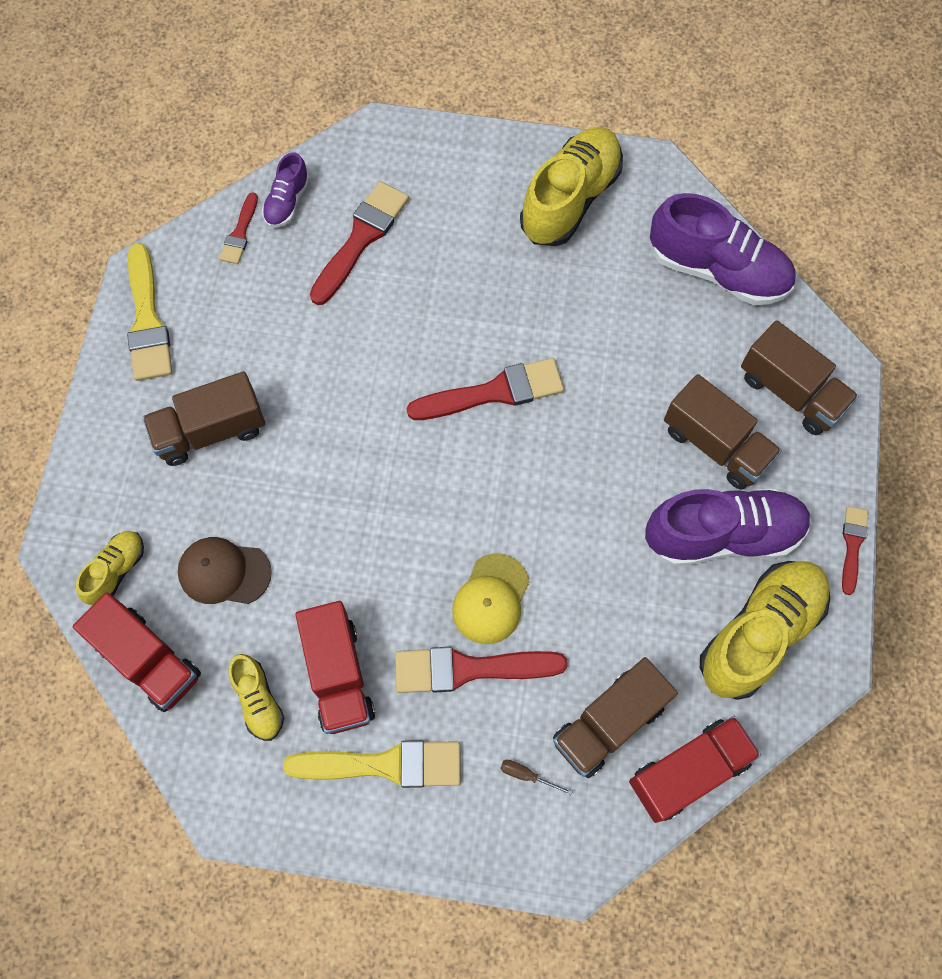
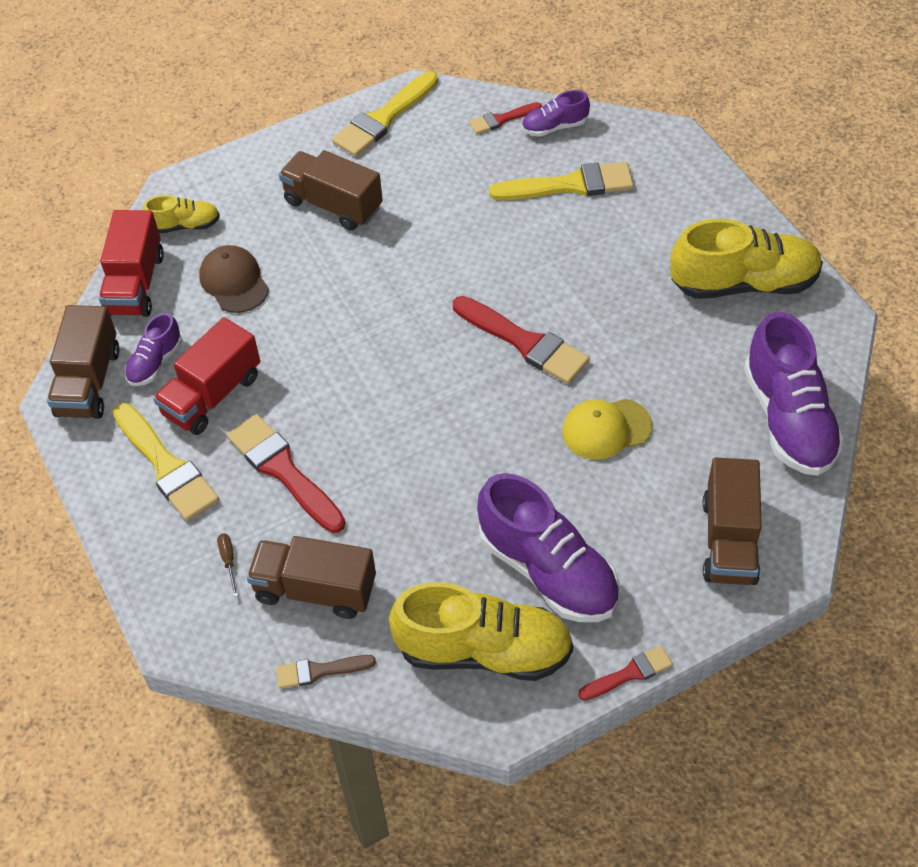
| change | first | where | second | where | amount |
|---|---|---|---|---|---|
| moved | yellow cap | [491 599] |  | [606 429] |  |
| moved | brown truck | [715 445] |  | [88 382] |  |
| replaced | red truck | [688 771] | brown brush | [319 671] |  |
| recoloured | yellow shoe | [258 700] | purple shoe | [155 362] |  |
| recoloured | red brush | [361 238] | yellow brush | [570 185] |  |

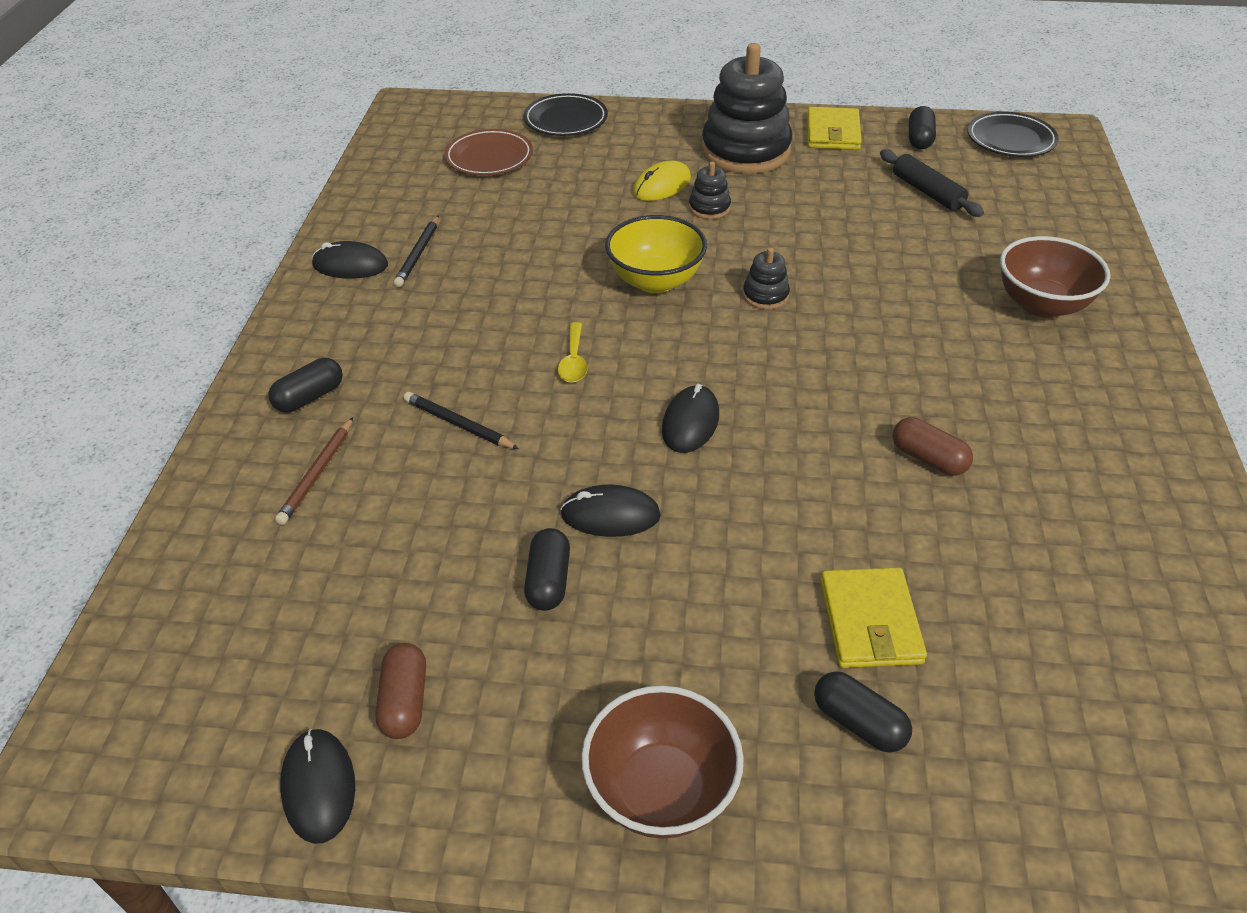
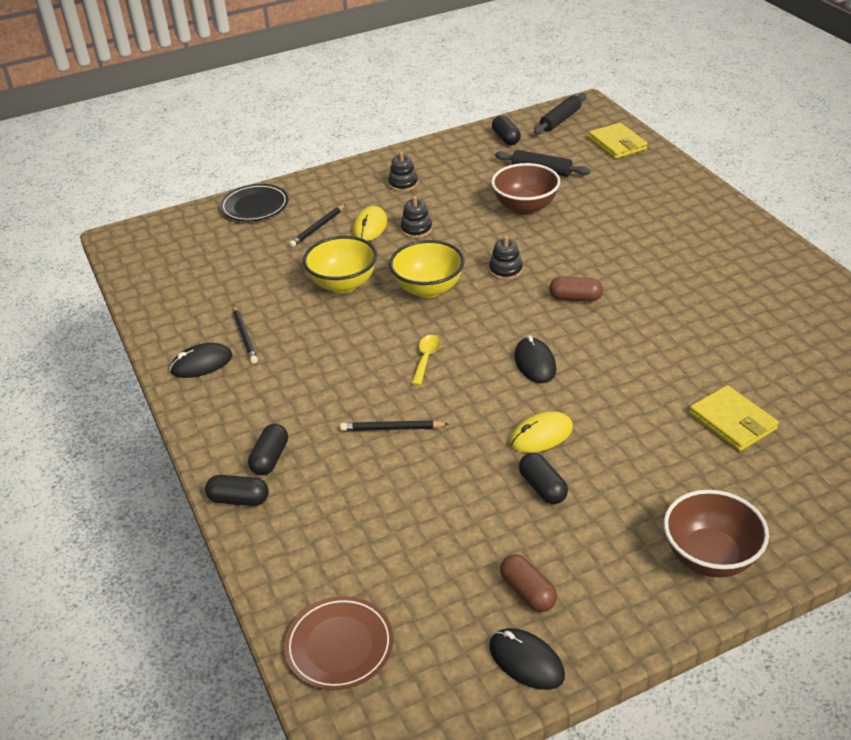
| change | first | where | second | where | amount |
|---|---|---|---|---|---|
| removed | brown pencil | [316 474] |  |  |  |
| added |  |  | black pencil | [317 228] |  |
| added |  |  | yellow bowl | [343 284] |  |
| moved | brown plate | [489 157] |  | [339 646] |  |
| moved | yellow wallet | [833 133] |  | [617 144] |  |
| moved | black capsule | [859 723] |  | [239 500] |  |
| moved | brown capsule | [928 459] |  | [575 298] |  |
| moved | brown bowl | [1041 305] |  | [525 207] |  |
| replaced | black plate | [1011 139] | black rolling pin | [560 120] |  |
| recoloured | black mouse | [610 515] | yellow mouse | [541 435] |  |
| turned | yellow spoon | [573 361] |  | [426 358] | 135 degrees counterclockwise |
| resized | black stacking toy | [745 151] |  | [403 184] | x0.44 |

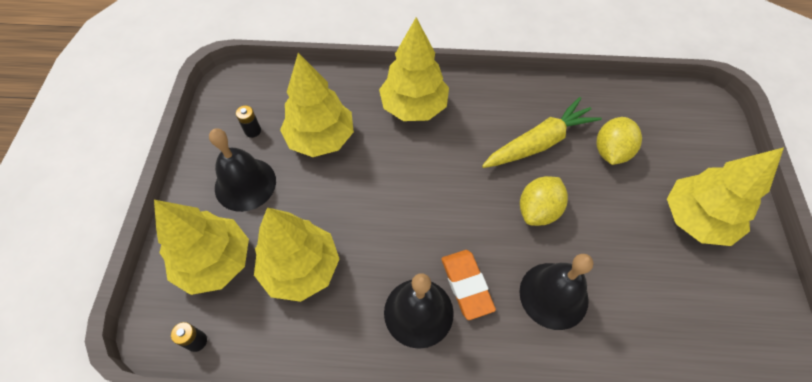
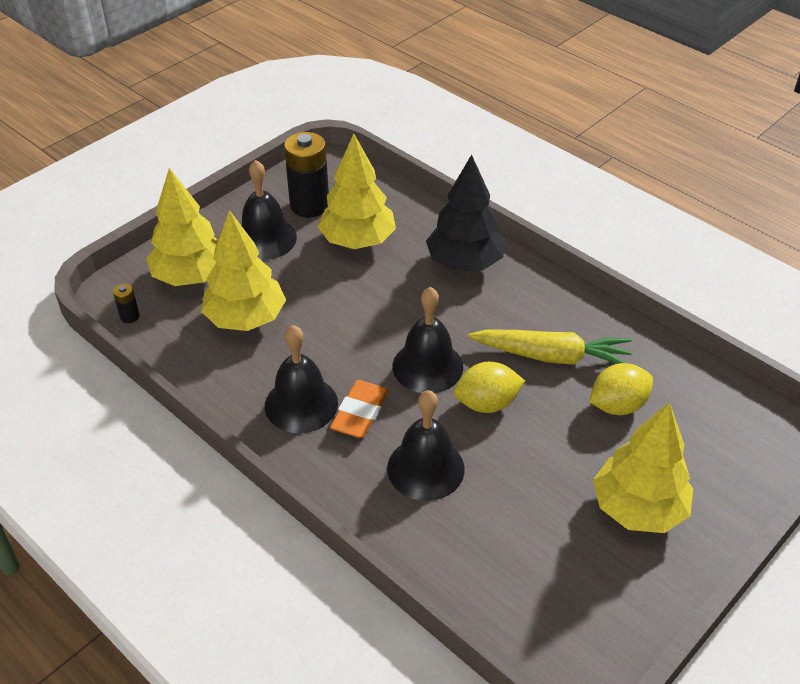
| change | first | where | second | where | amount |
|---|---|---|---|---|---|
| added |  |  | black bell | [427 366] |  |
| recoloured | yellow tree | [414 107] | black tree | [464 263] |  |
| resized | black battery | [253 131] |  | [309 205] | x2.28 |

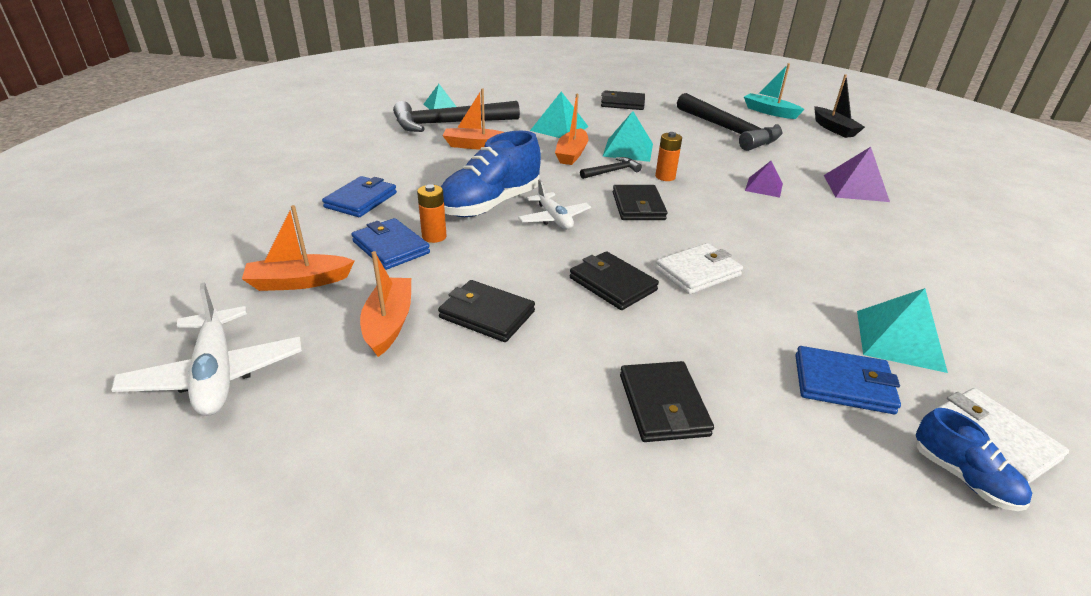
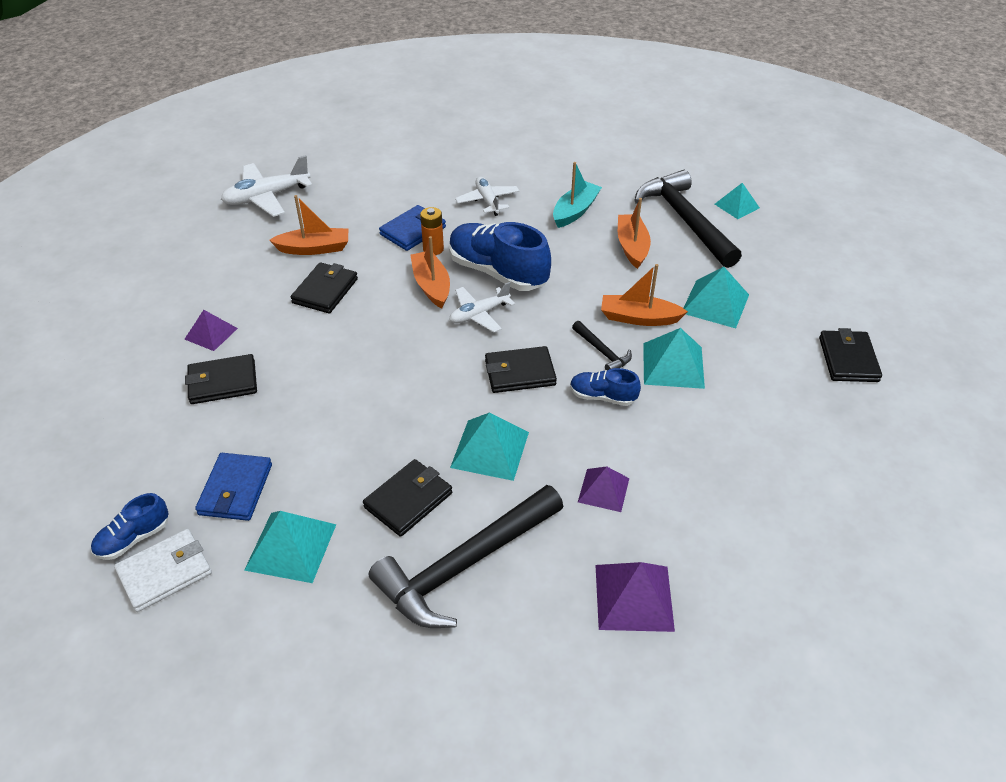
| change | first | where | second | where | amount |
|---|---|---|---|---|---|
| removed | white wallet | [697 272] |  |  |  |
| removed | black boat | [834 129] |  |  |  |
| added |  |  | purple pyramid | [211 333] |  |
| added |  |  | turquoise pyramid | [490 449] |  |
| moved | orange boat | [299 282] |  | [431 286] |  |
| moved | black wallet | [612 284] |  | [408 500] |  |
| moved | black hammer | [729 130] |  | [465 565] |  |
| moved | turquoise boat | [769 112] |  | [575 211] |  |
| replaced | blue wallet | [361 200] | white plane | [487 201] |  |
| replaced | orange battery | [665 177] | blue shoe | [602 397] |  |

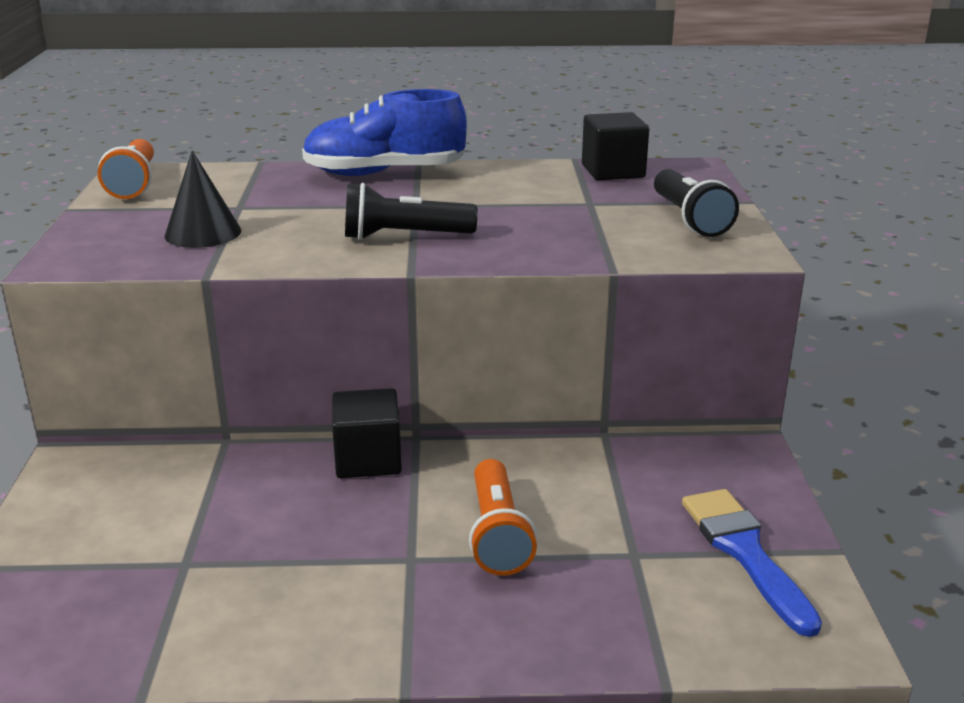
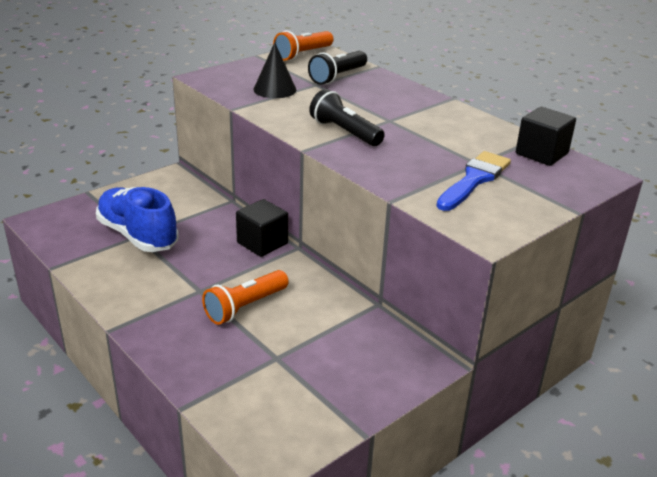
| change | first | where | second | where | amount |
|---|---|---|---|---|---|
| moved | blue shoe | [384 173] |  | [138 235] |  |
| moved | black flashlight | [689 219] |  | [337 77] |  |
| moved | blue brush | [745 552] |  | [474 180] |  |

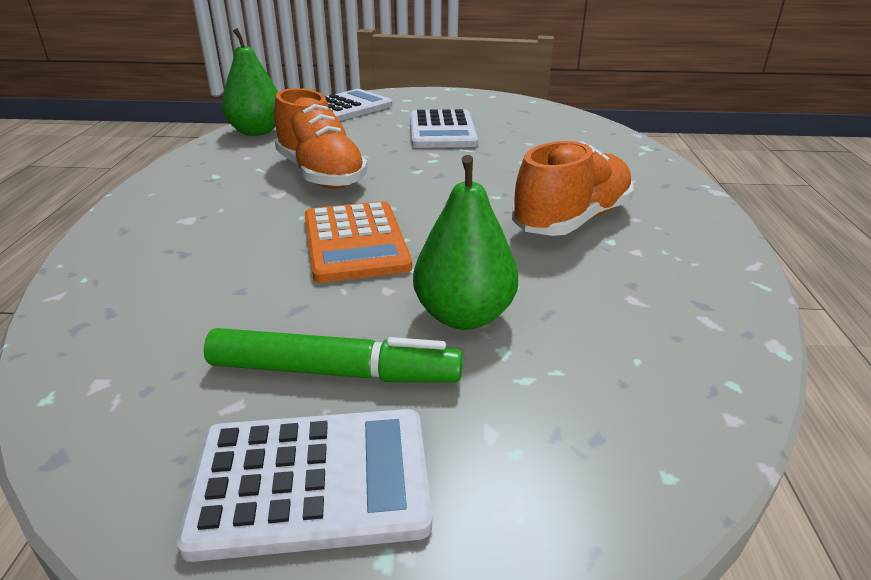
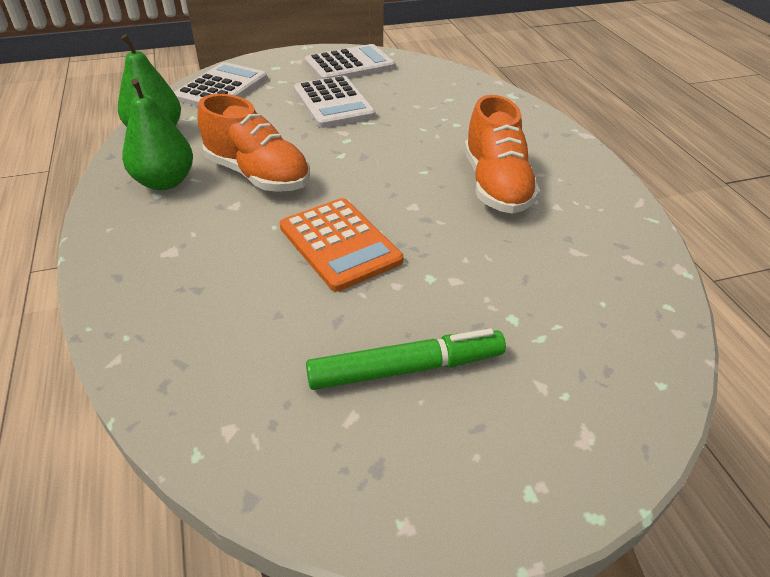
| change | first | where | second | where | amount |
|---|---|---|---|---|---|
| moved | white calculator | [312 481] |  | [349 65] |  |
| moved | green pear | [464 316] |  | [165 182] |  |
| turned | orange shoe | [571 220] |  | [496 185] | 150 degrees clockwise |

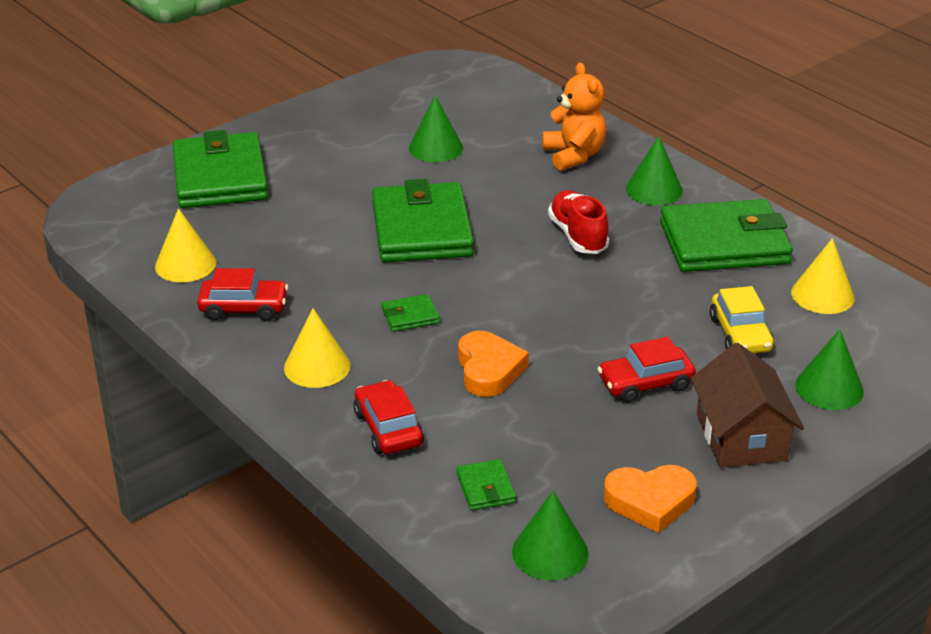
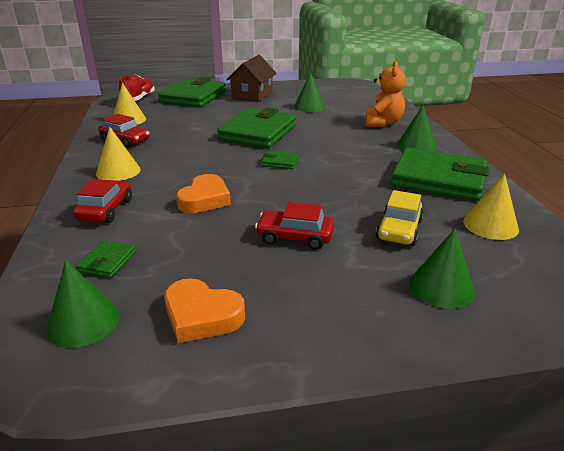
| change | first | where | second | where | amount |
|---|---|---|---|---|---|
| moved | green wallet | [410 316] |  | [280 162] |  |
| moved | red shoe | [578 236] |  | [138 99] |  |
| moved | brown house | [741 437] |  | [252 95] |  |

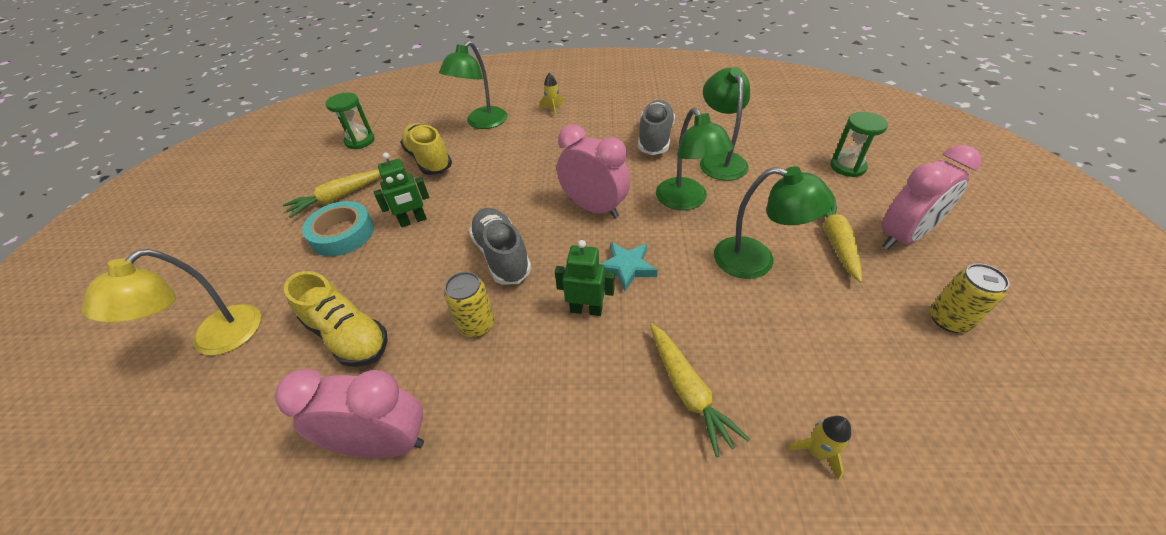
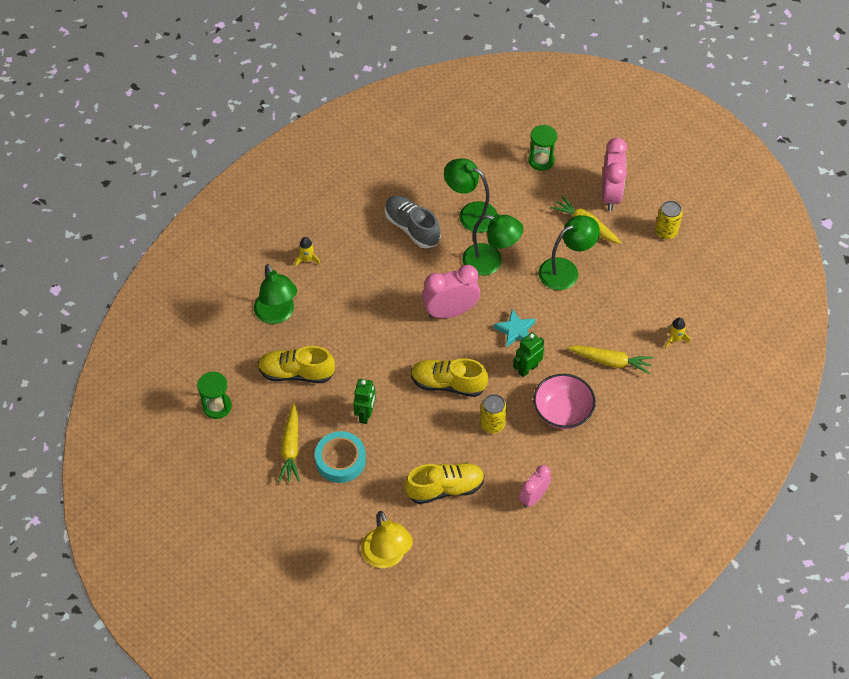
| change | first | where | second | where | amount |
|---|---|---|---|---|---|
| added |  |  | pink bowl | [562 412] |  |
| recoloured | grey shoe | [502 256] | yellow shoe | [448 384] |  |
| resized | pink clock | [384 443] |  | [533 497] | x0.63 |

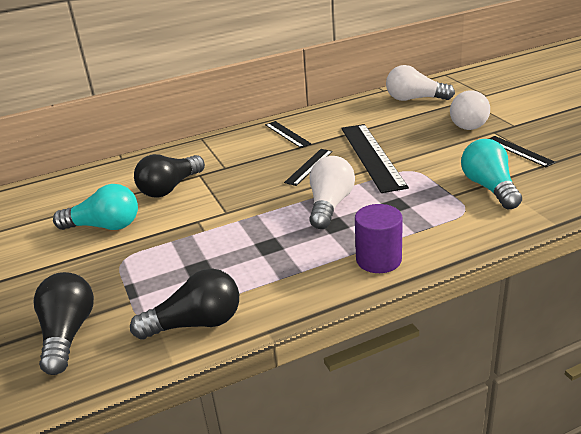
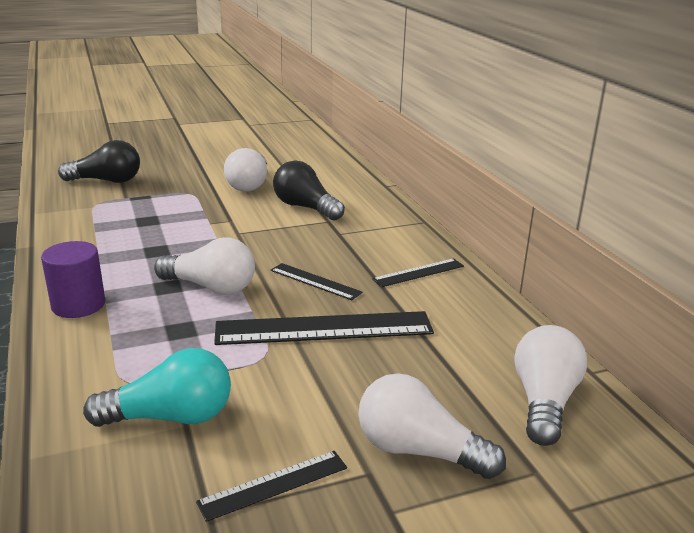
| change | first | where | second | where | amount |
|---|---|---|---|---|---|
| removed | black light bulb | [196 323] |  |  |  |
| recoloured | turquoise light bulb | [105 226] | white light bulb | [249 184] |  |

